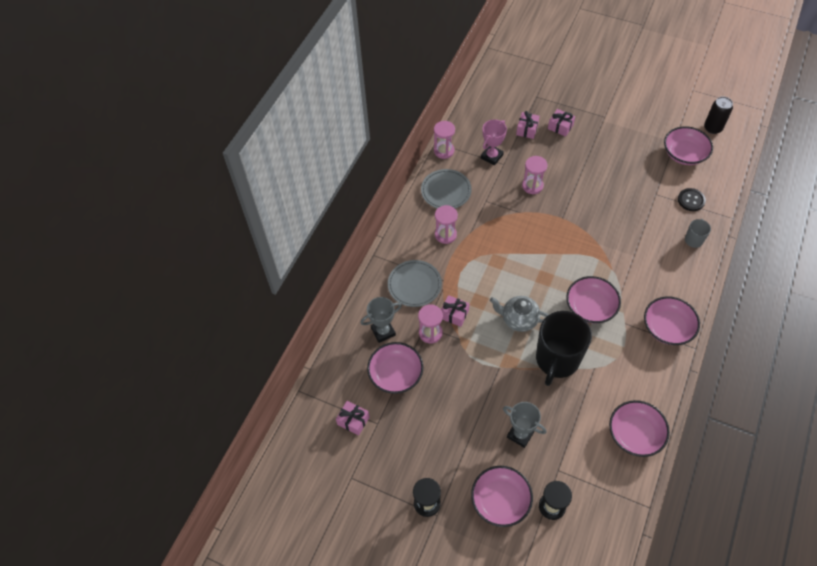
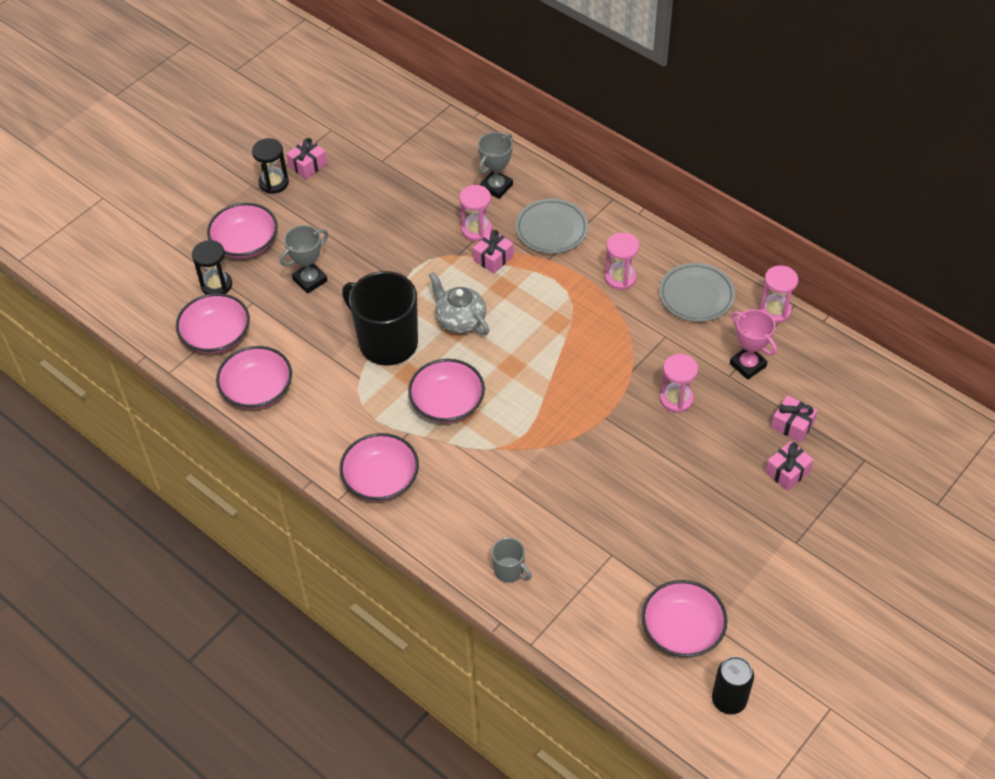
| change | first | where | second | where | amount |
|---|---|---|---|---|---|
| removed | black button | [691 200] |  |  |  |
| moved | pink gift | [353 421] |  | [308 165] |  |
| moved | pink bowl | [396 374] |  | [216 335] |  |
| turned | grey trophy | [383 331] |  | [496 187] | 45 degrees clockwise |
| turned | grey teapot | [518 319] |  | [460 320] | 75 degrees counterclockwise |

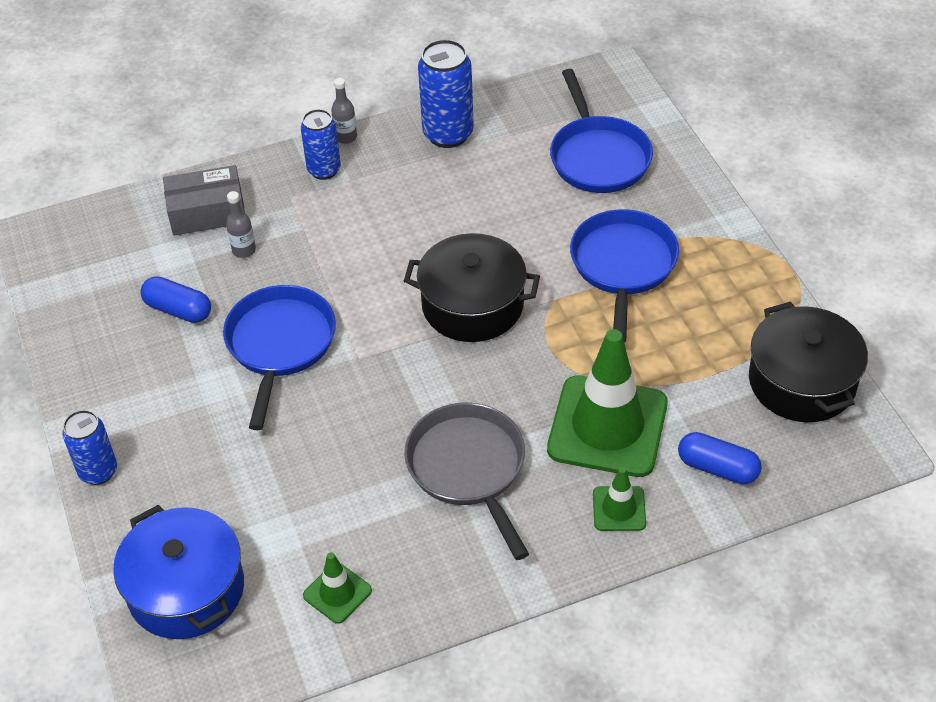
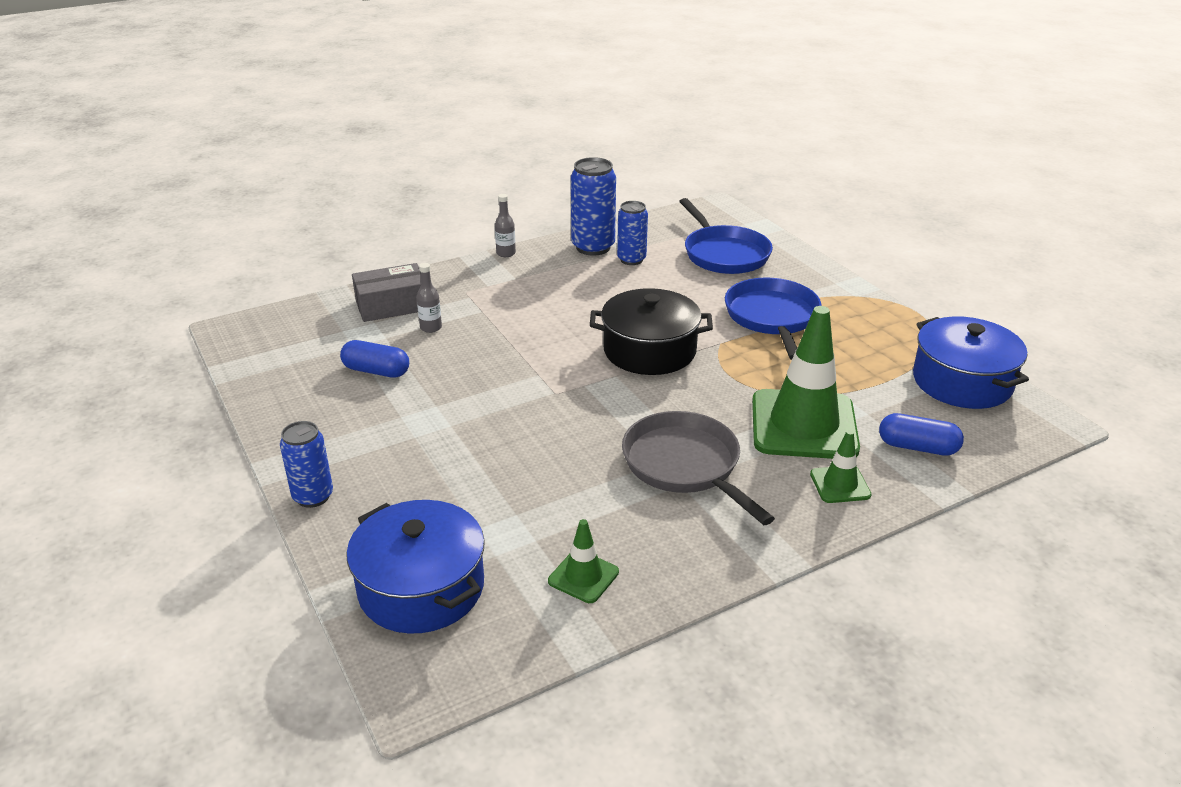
| change | first | where | second | where | amount |
|---|---|---|---|---|---|
| removed | blue pan | [280 345] |  |  |  |
| moved | blue can | [324 170] |  | [631 259] |  |
| recoloured | black pot | [802 381] | blue pot | [962 382] |  |

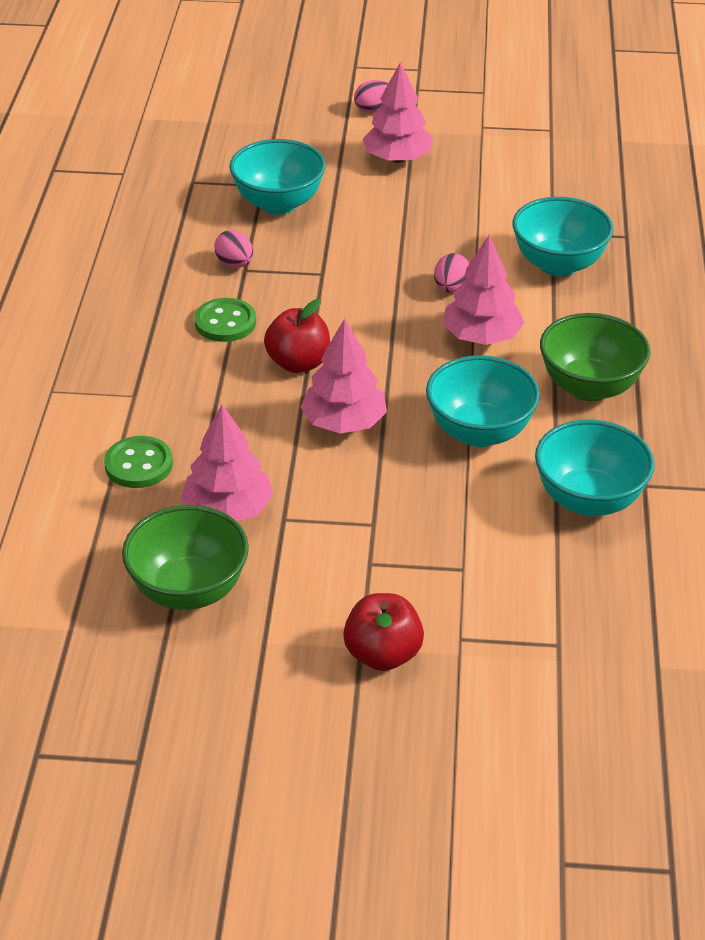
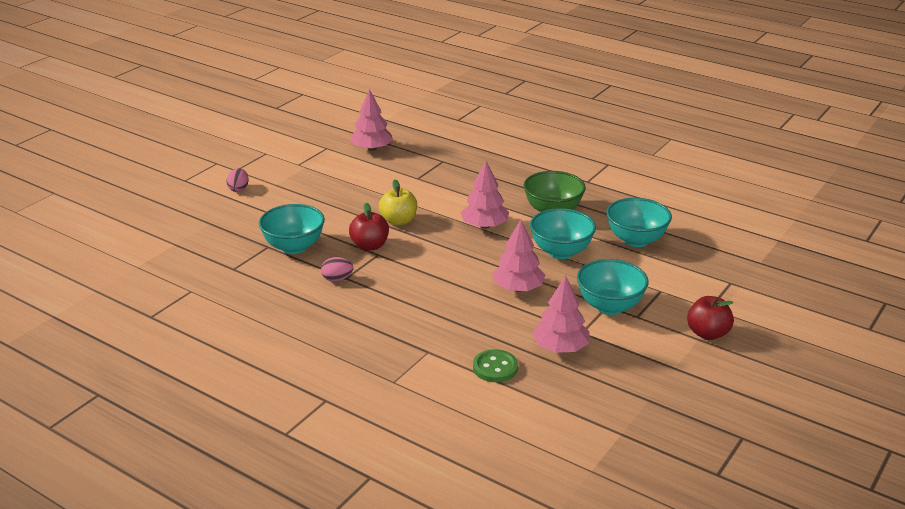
| change | first | where | second | where | amount |
|---|---|---|---|---|---|
| removed | green bowl | [189 590] |  |  |  |
| removed | green button | [225 322] |  |  |  |
| removed | pink egg | [451 288] |  |  |  |
| added |  |  | yellow apple | [398 221] |  |
| moved | red apple | [298 363] |  | [369 246] |  |
| moved | pink tree | [397 159] |  | [372 149] |  |
| moved | turquoise bowl | [558 264] |  | [609 306] |  |

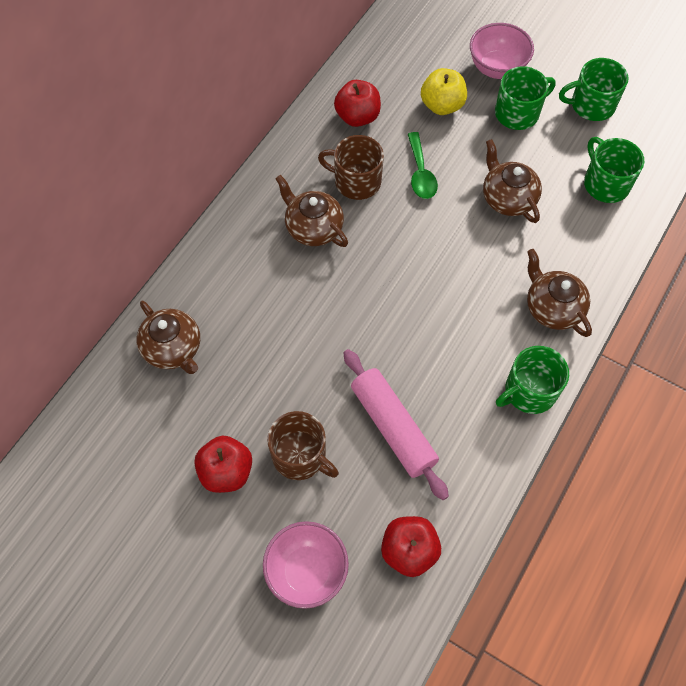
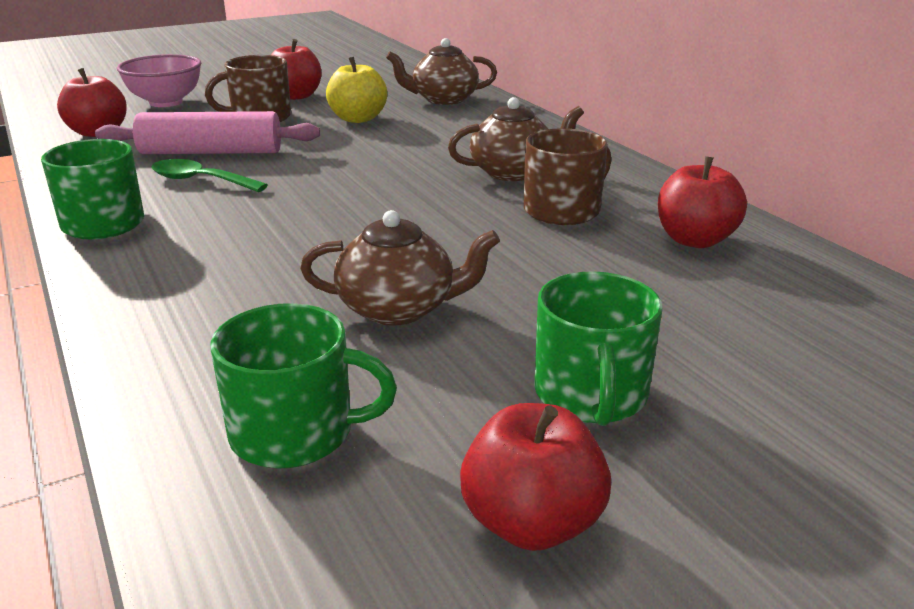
| change | first | where | second | where | amount |
|---|---|---|---|---|---|
| removed | pink bowl | [497 68] |  |  |  |
| removed | brown teapot | [552 308] |  |  |  |
| moved | green spoon | [420 173] |  | [200 181] |  |
| moved | yellow apple | [442 105] |  | [358 119] |  |
| replaced | green mug | [591 105] | red apple | [532 523] |  |

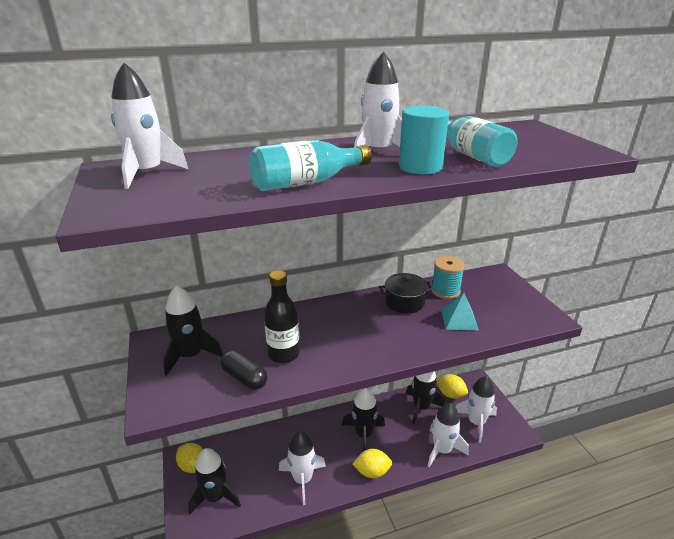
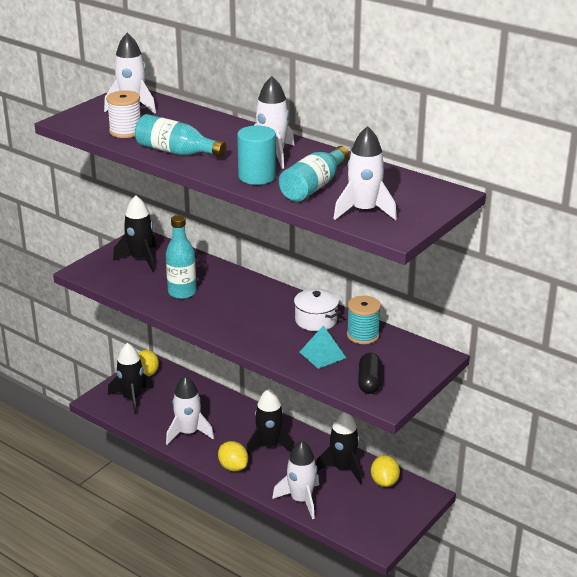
| change | first | where | second | where | amount |
|---|---|---|---|---|---|
| added |  |  | white spool | [125 131] |  |
| moved | black capsule | [244 378] |  | [369 382] |  |
| moved | white rocket | [476 422] |  | [364 211] |  |
| recoloured | black bottle | [283 354] | turquoise bottle | [182 292] |  |
| recoloured | black pot | [404 302] | white pot | [316 320] |  |

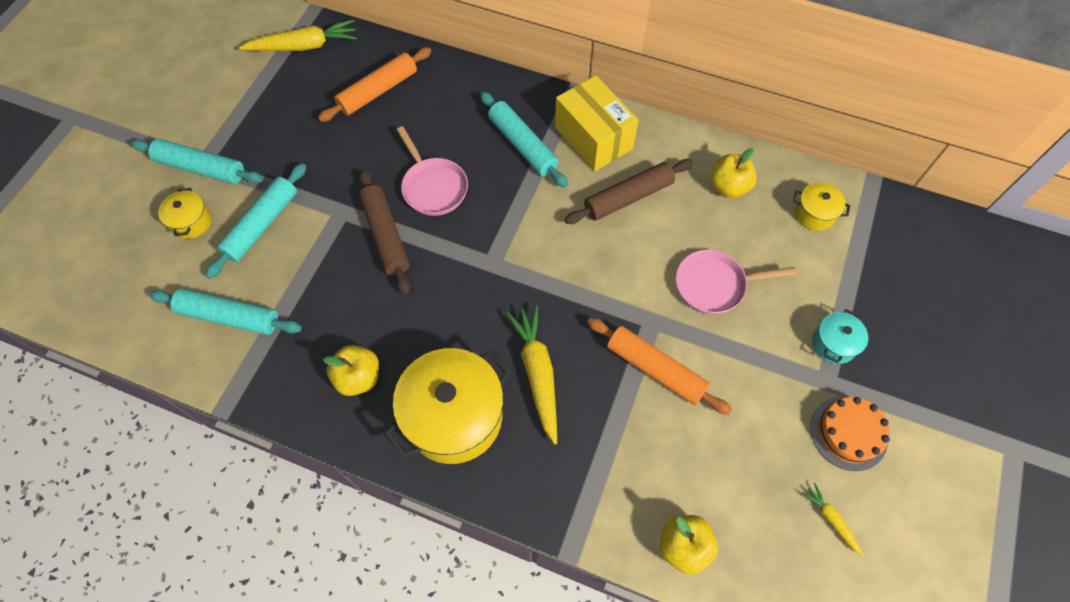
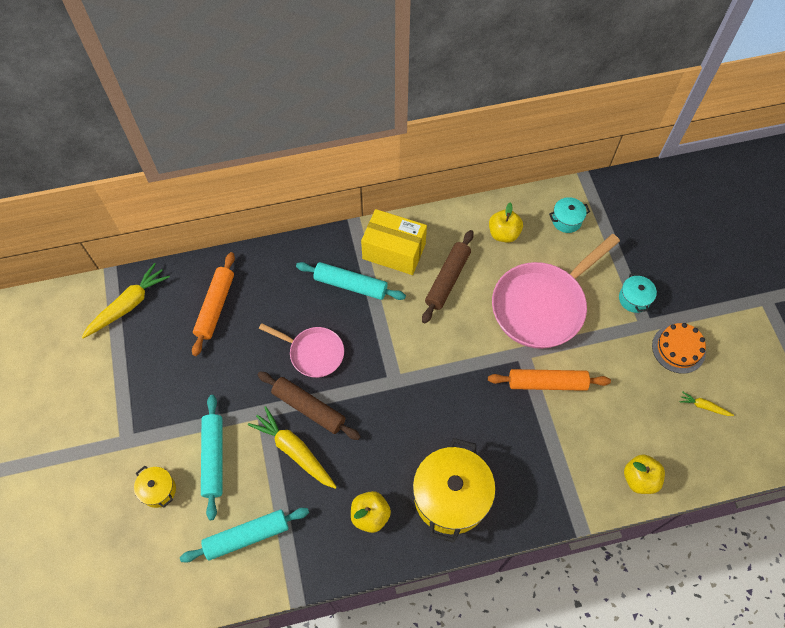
| change | first | where | second | where | amount |
|---|---|---|---|---|---|
| removed | turquoise rolling pin | [201 168] |  |  |  |
| moved | yellow carrot | [537 373] |  | [294 450] |  |
| recoloured | yellow pot | [814 214] | turquoise pot | [566 220] |  |
| resized | pink pan | [714 285] |  | [542 305] | x1.77 |

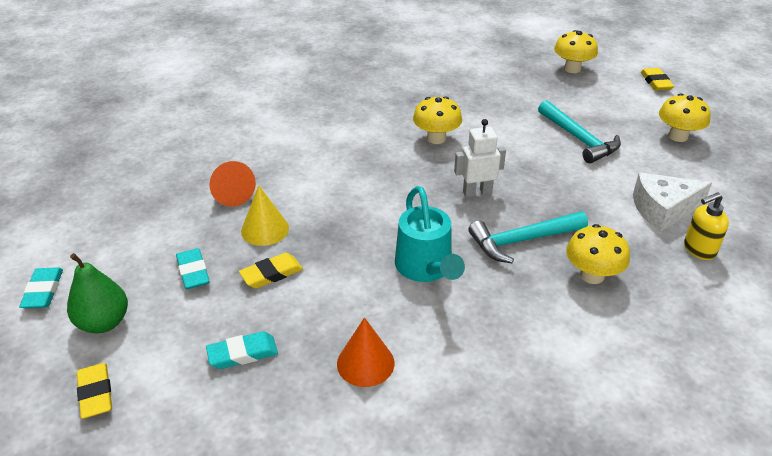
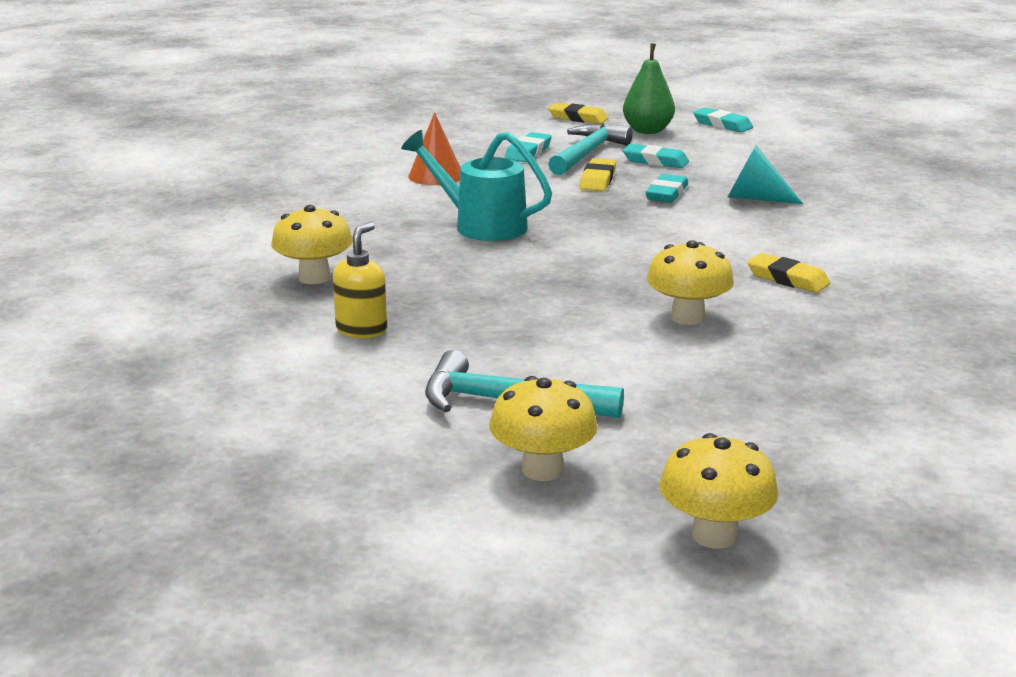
| change | first | where | second | where | amount |
|---|---|---|---|---|---|
| removed | white robot | [477 192] |  |  |  |
| removed | white cheese | [663 210] |  |  |  |
| moved | turquoise hammer | [522 240] |  | [587 153] |  |
| moved | yellow eraser | [656 82] |  | [787 279] |  |
| moved | yellow mushroom | [678 136] |  | [542 469] |  |
| moved | yellow soap dispenser | [699 249] |  | [362 330] |  |
| replaced | yellow cone | [265 229] | turquoise eraser | [666 194] |  |
| recoloured | orange cone | [232 193] | turquoise cone | [755 198] |  |

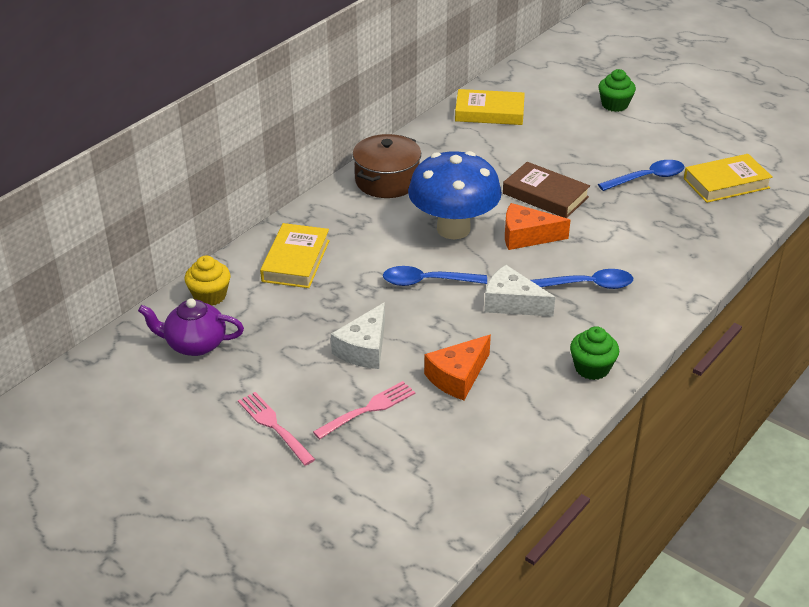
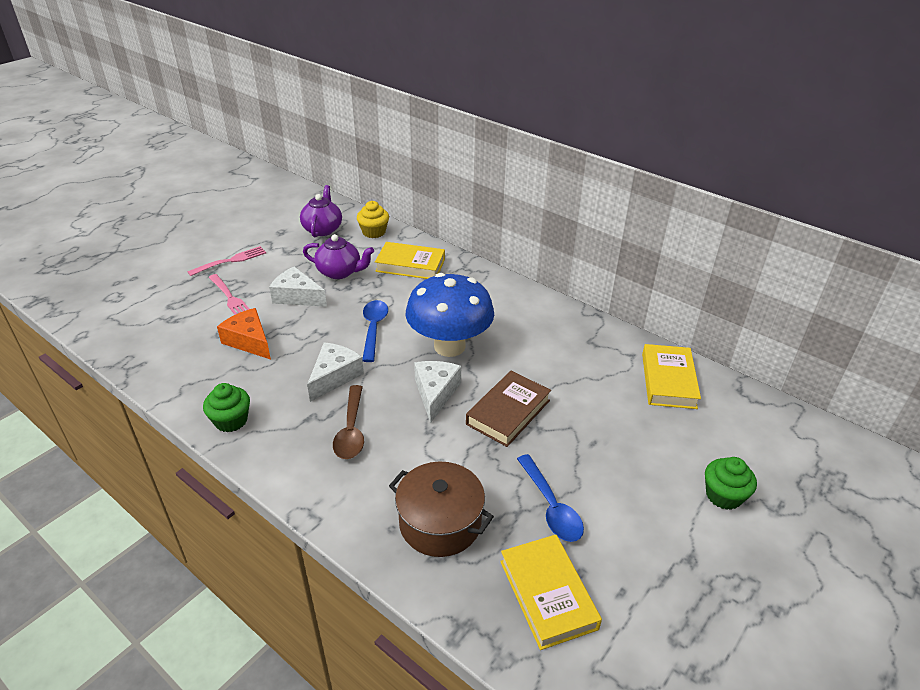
| change | first | where | second | where | amount |
|---|---|---|---|---|---|
| added |  |  | purple teapot | [340 272] |  |
| moved | brown pot | [387 181] |  | [440 523] |  |
| recoloured | orange cheese | [527 236] | white cheese | [435 393] |  |
| recoloured | blue spoon | [588 285] | brown spoon | [351 430] |  |

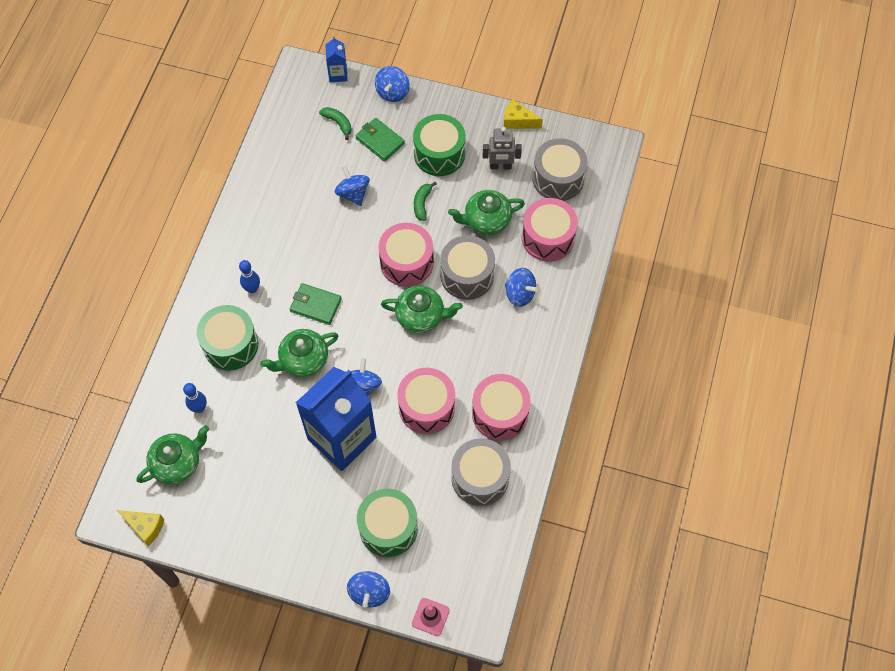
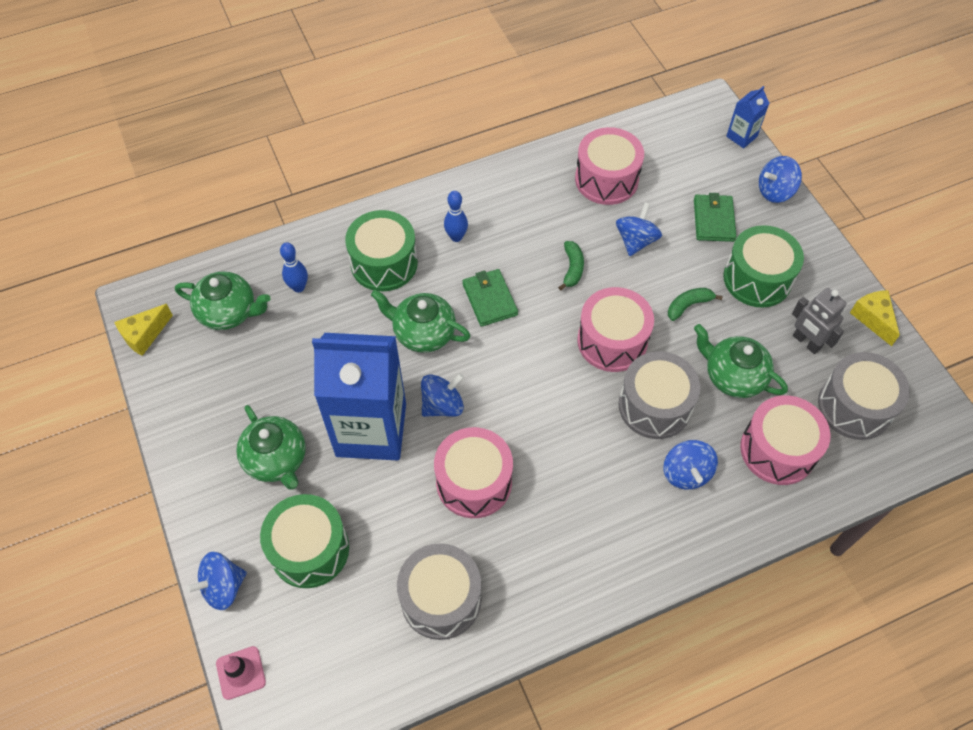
| change | first | where | second | where | amount |
|---|---|---|---|---|---|
| moved | green banana | [338 123] |  | [572 268] |  |
| moved | green teapot | [421 316] |  | [276 460] |  |
| moved | pink drum | [500 413] |  | [606 179] |  |
| turned | yellow cheese | [145 527] |  | [144 335] | 60 degrees clockwise |

